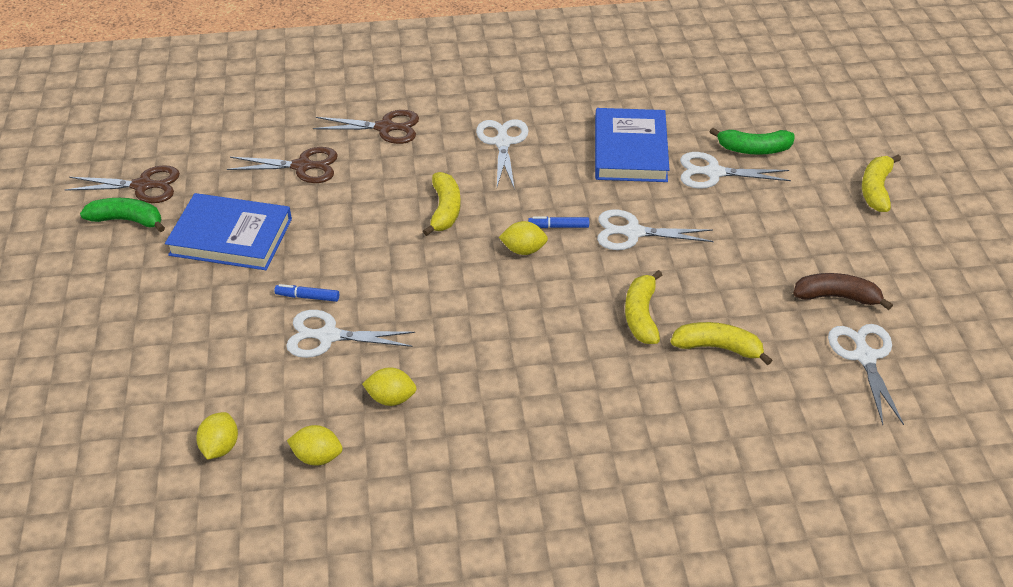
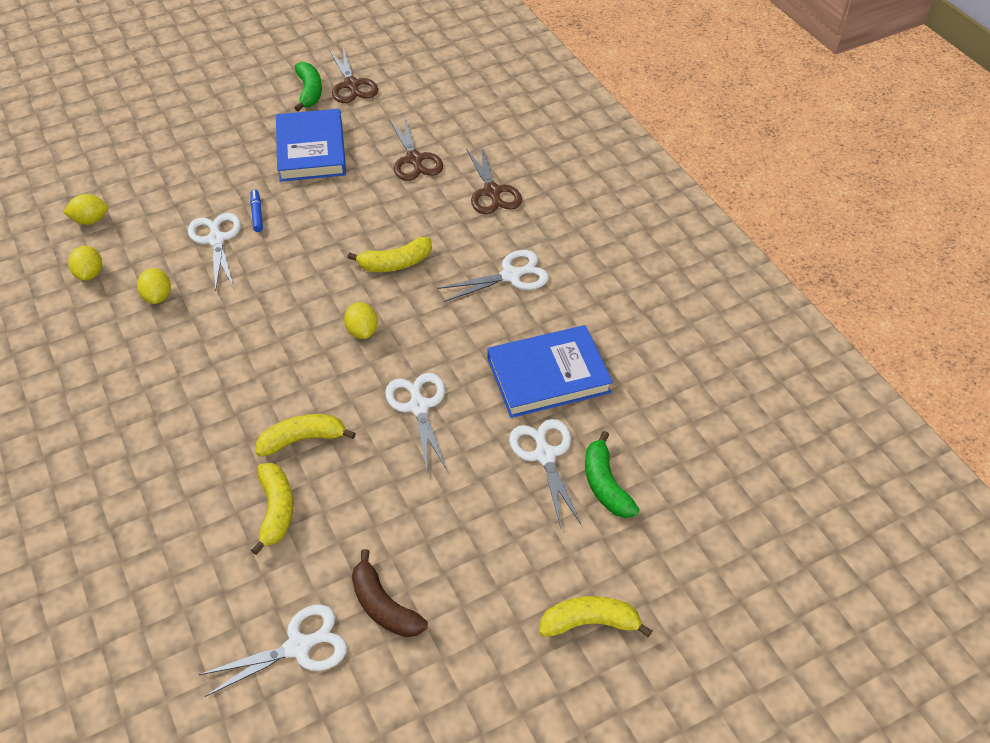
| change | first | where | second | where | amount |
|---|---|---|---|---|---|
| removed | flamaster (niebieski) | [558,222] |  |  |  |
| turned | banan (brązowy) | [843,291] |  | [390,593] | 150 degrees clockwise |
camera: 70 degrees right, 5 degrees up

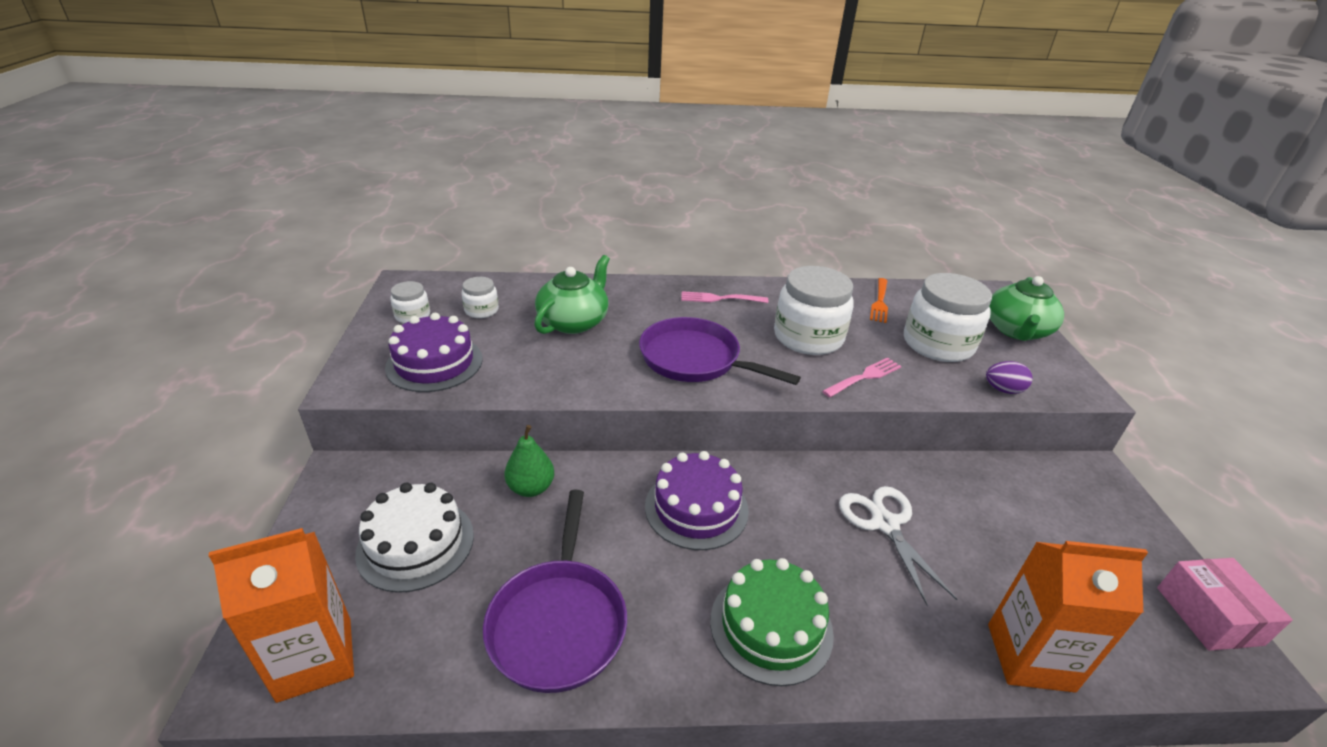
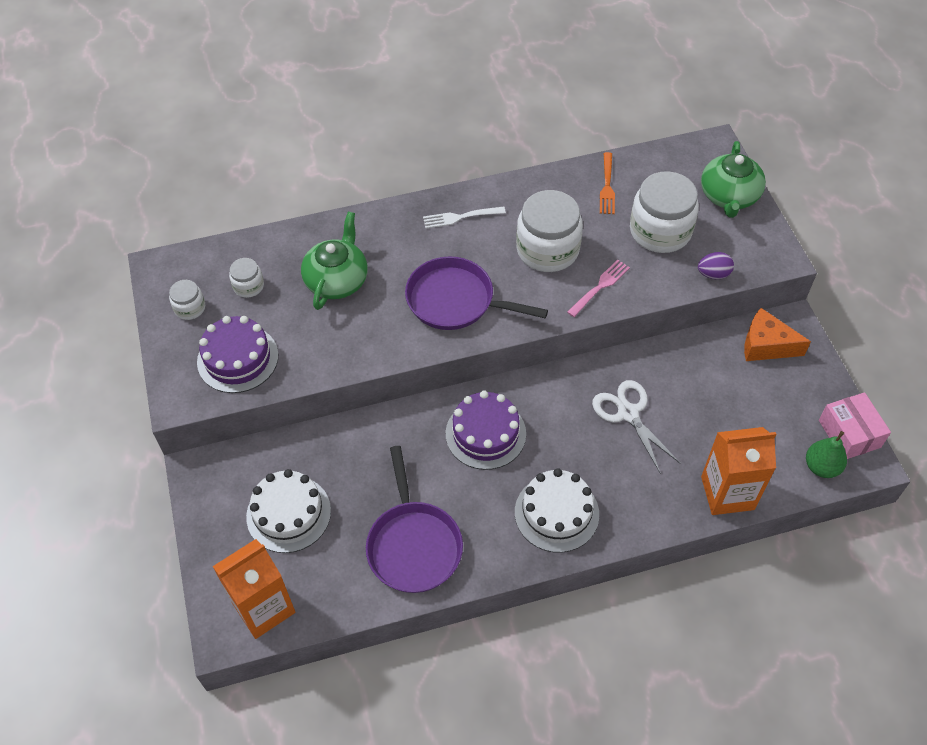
| change | first | where | second | where | amount |
|---|---|---|---|---|---|
| recoloured | widelec (różowy) | [724,297] | widelec (biały) | [464,218] |  |
| moved | gruszka (zielony) | [529,461] |  | [826,454] |  |
| recoloured | tort (zielony) | [772,622] | tort (biały) | [557,511] |  |
| added |  |  | ser (pomarańczowy) | [777,334] |  |
camera: 10 degrees left, 20 degrees up

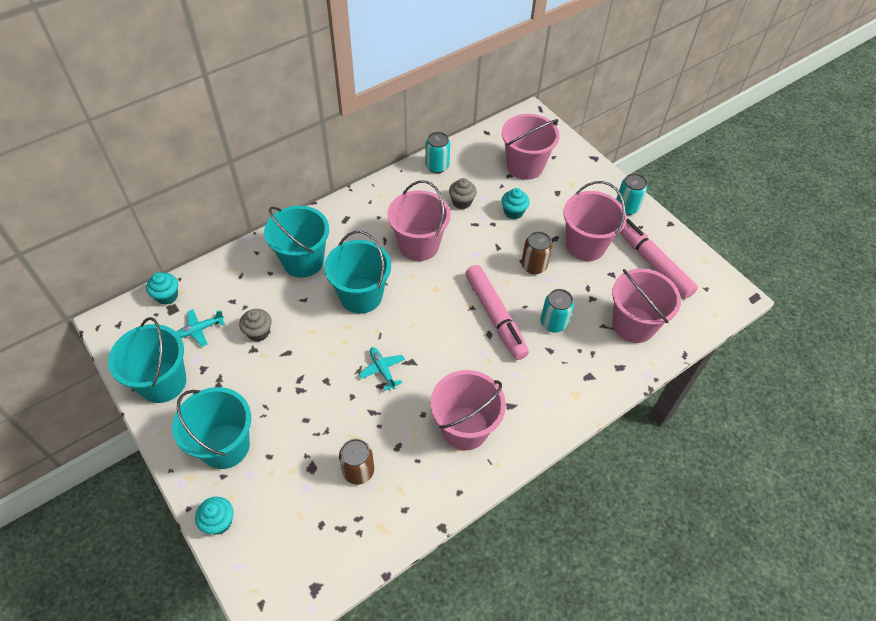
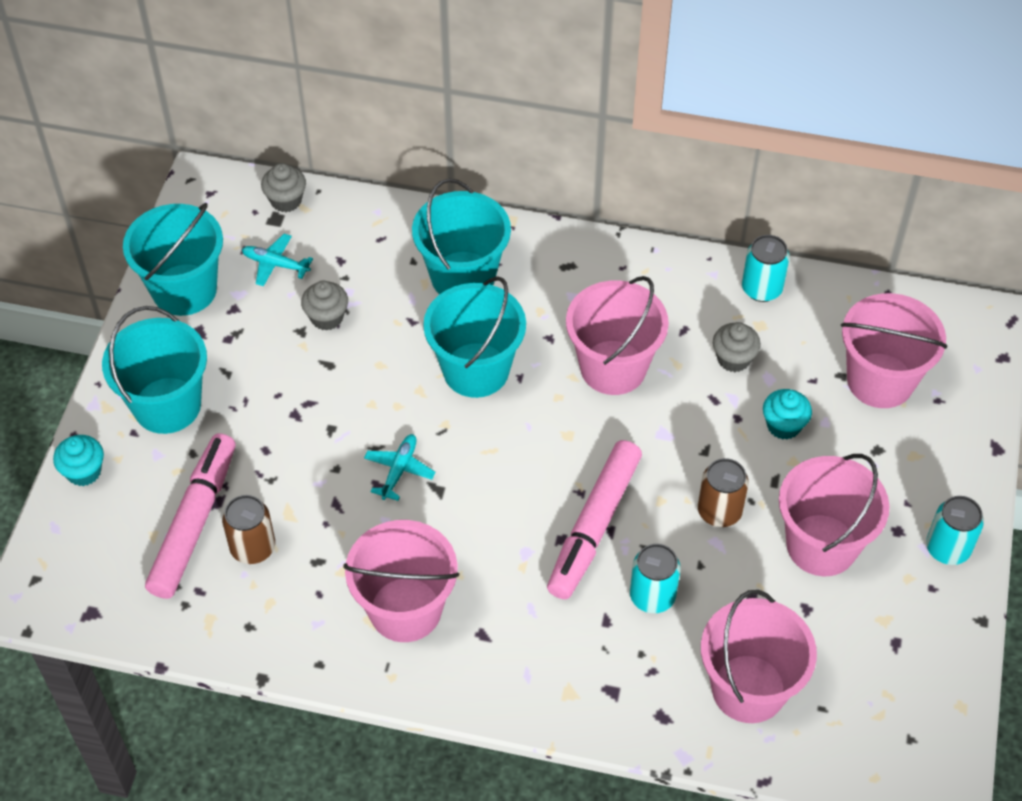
| change | first | where | second | where | amount |
|---|---|---|---|---|---|
| moved | flamaster (różowy) | [659,259] |  | [190,516] |  |
| recoloured | muffinka (turkusowy) | [162,288] | muffinka (szary) | [283,187] |  |
camera: 50 degrees right, 0 degrees up

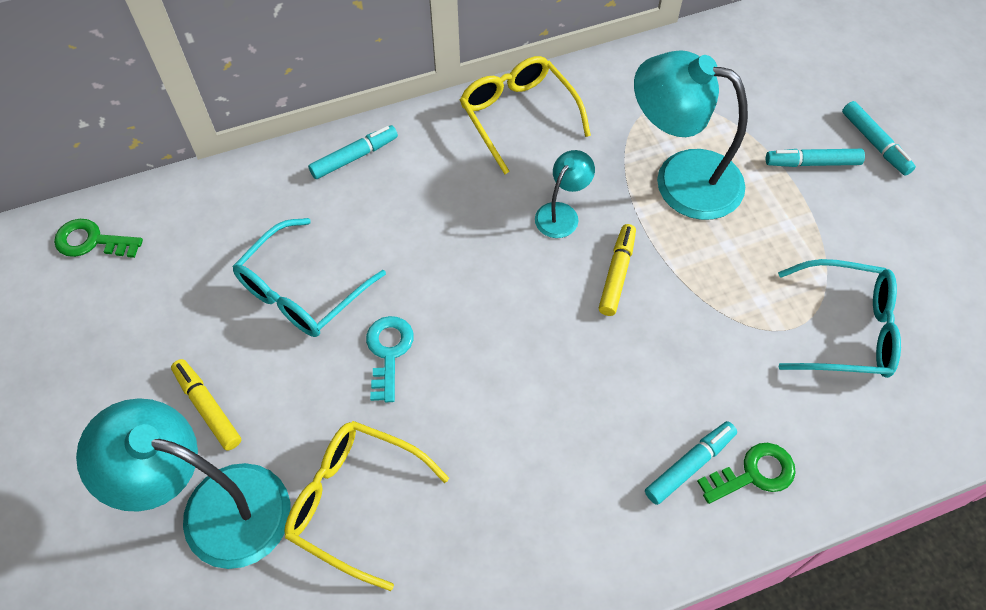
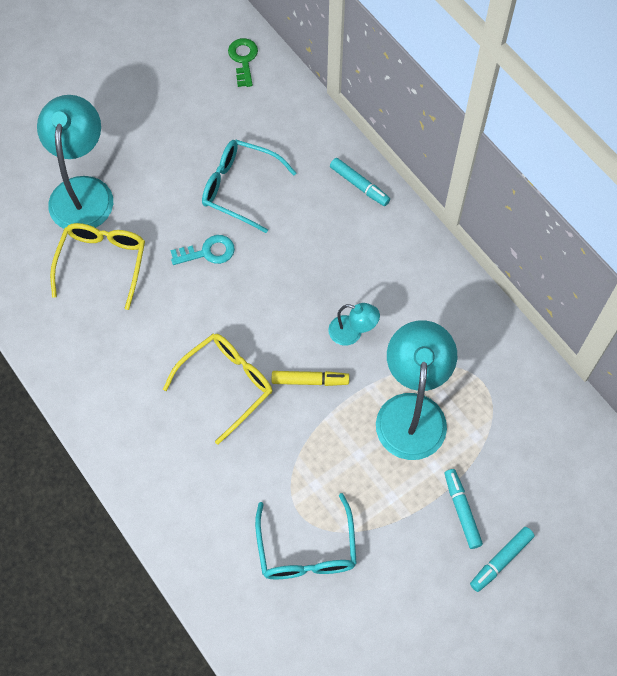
| change | first | where | second | where | amount |
|---|---|---|---|---|---|
| moved | okulary (żółty) | [525,115] |  | [217,389] |  |
| removed | flamaster (żółty) | [206,404] |  |  |  |
| removed | flamaster (turkusowy) | [691,463] |  |  |  |
| removed | klucz (zielony) | [746,473] |  |  |  |
camera: 75 degrees right, 5 degrees up

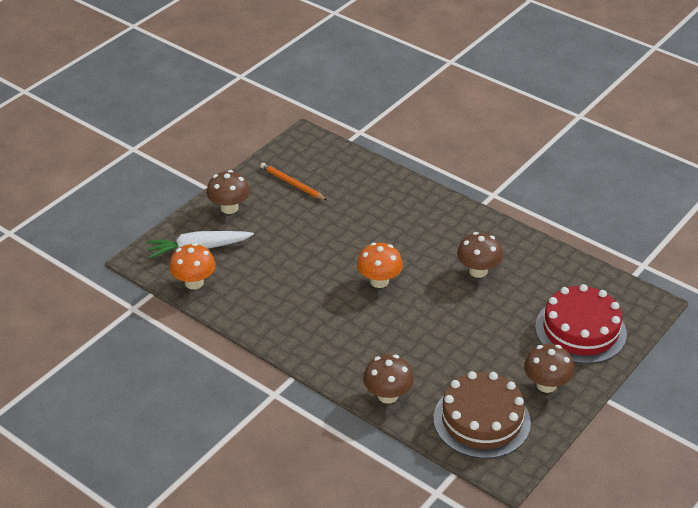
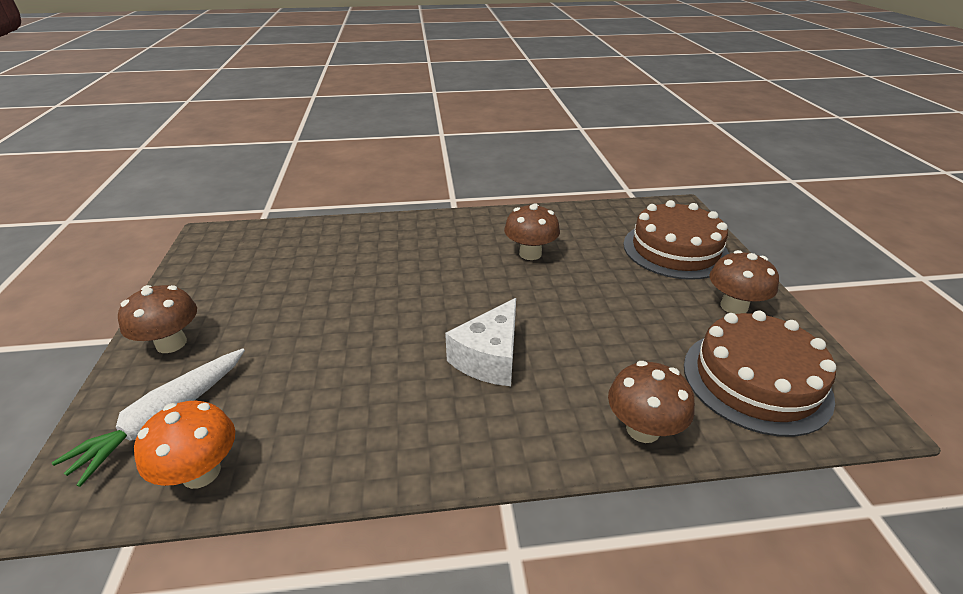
| change | first | where | second | where | amount |
|---|---|---|---|---|---|
| removed | ołówek (pomarańczowy) | [293,181] |  |  |  |
| removed | grzyb (pomarańczowy) | [380,265] |  |  |  |
| recoloured | tort (czerwony) | [581,324] | tort (brązowy) | [676,240] |  |
| added |  |  | ser (biały) | [480,342] |  |
camera: 45 degrees left, 5 degrees down

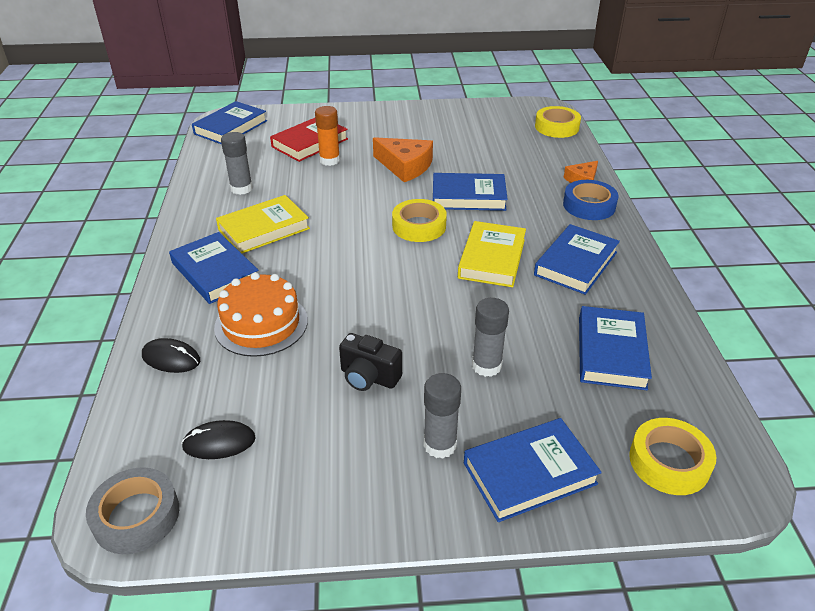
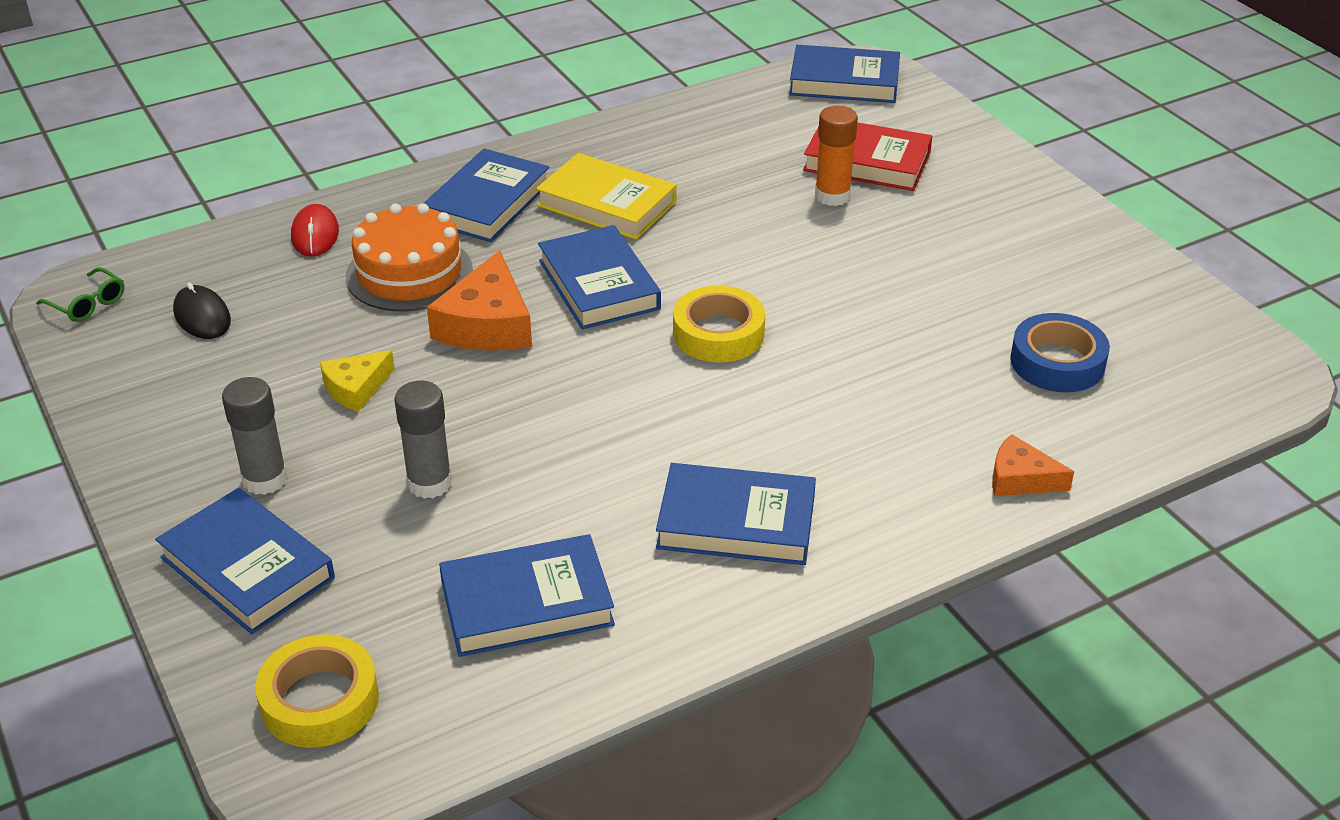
| change | first | where | second | where | amount |
|---|---|---|---|---|---|
| removed | taśma klejąca (żółty) | [558,122] |  |  |  |
| removed | klej w sztyfcie (szary) | [237,163] |  |  |  |
| moved | ser (pomarańczowy) | [403,159] |  | [479,300] |  |
| moved | książka (niebieski) | [470,192] |  | [599,277] |  |
| moved | taśma klejąca (niebieski) | [591,200] |  | [1060,352] |  |
| removed | książka (żółty) | [492,254] |  |  |  |
| replaced | aparat fotograficzny (czarny) | [370,362] | ser (żółty) | [357,381] |  |
| recoloured | myszka (czarny) | [171,355] | myszka (czerwony) | [315,230] |  |
| replaced | taśma klejąca (szary) | [132,510] | okulary (zielony) | [80,294] |  |
camera: 65 degrees right, 0 degrees up

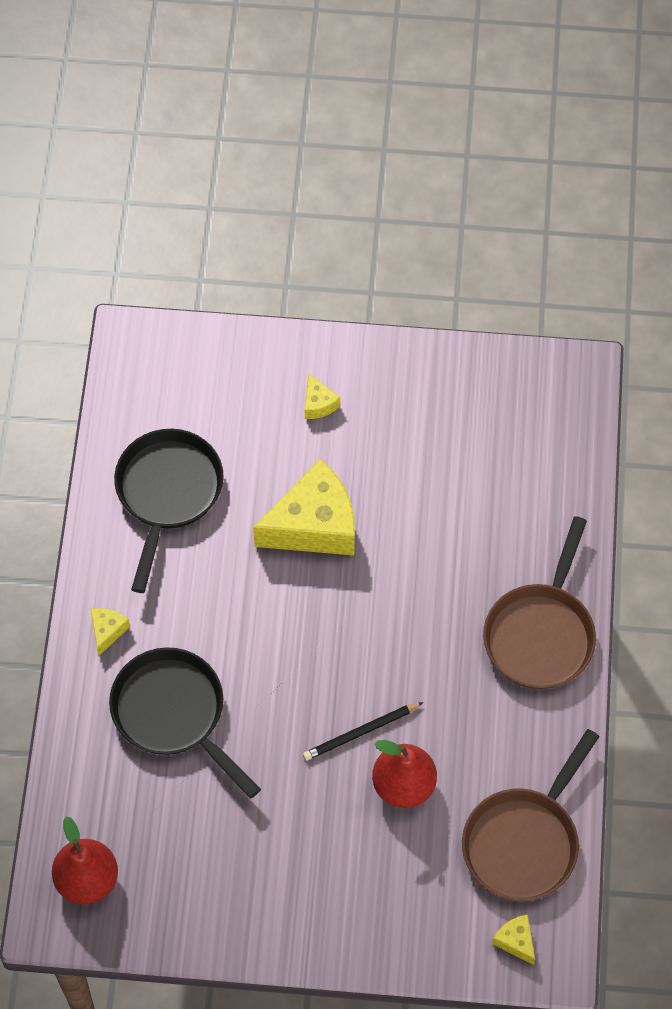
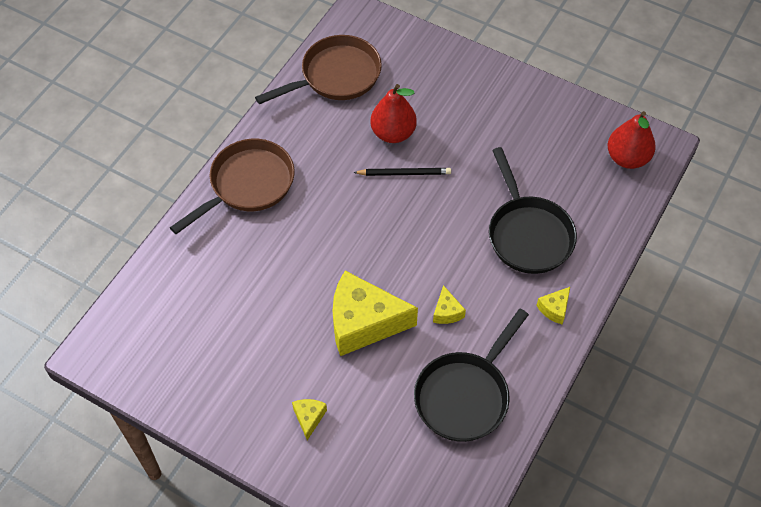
| change | first | where | second | where | amount |
|---|---|---|---|---|---|
| moved | ser (żółty) | [513,939] |  | [449,304] |  |
camera: 155 degrees left, 5 degrees down

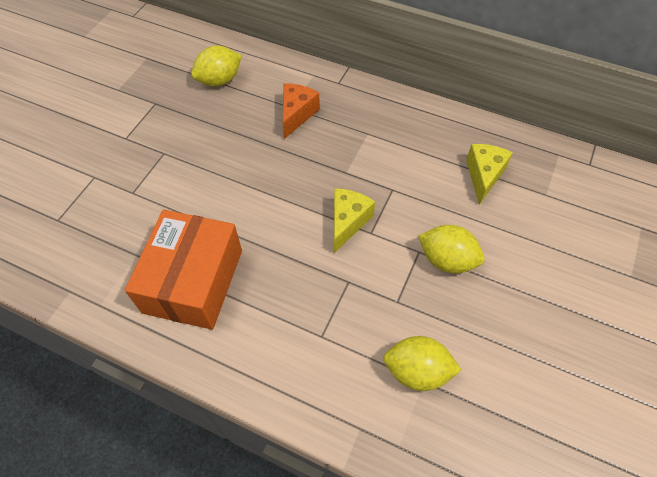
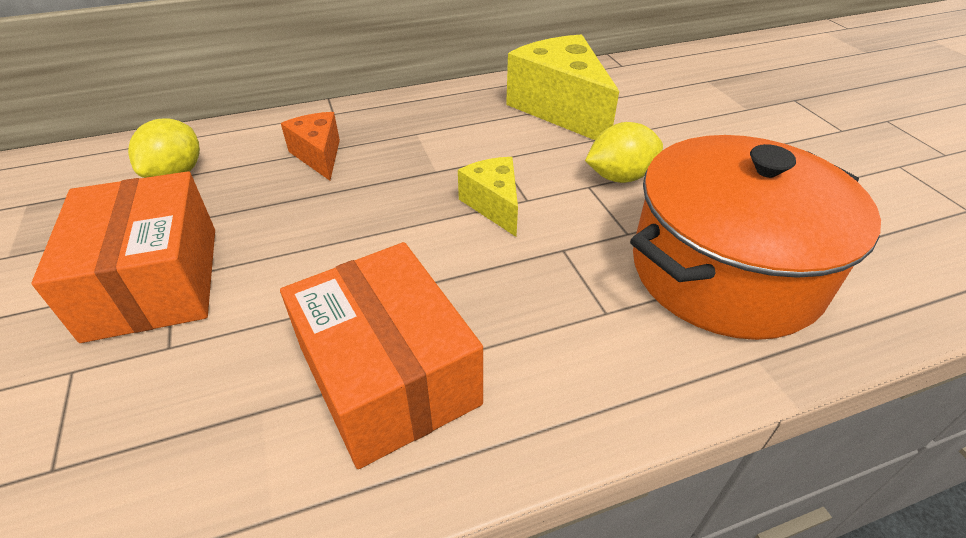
| change | first | where | second | where | amount |
|---|---|---|---|---|---|
| resized | ser (żółty) | [489,174] |  | [562,87] | x1.86 |
| replaced | cytryna (żółty) | [422,363] | garnek (pomarańczowy) | [755,237] |  |
| added |  |  | pudełko (pomarańczowy) | [123,257] |  |
camera: 45 degrees left, 15 degrees down

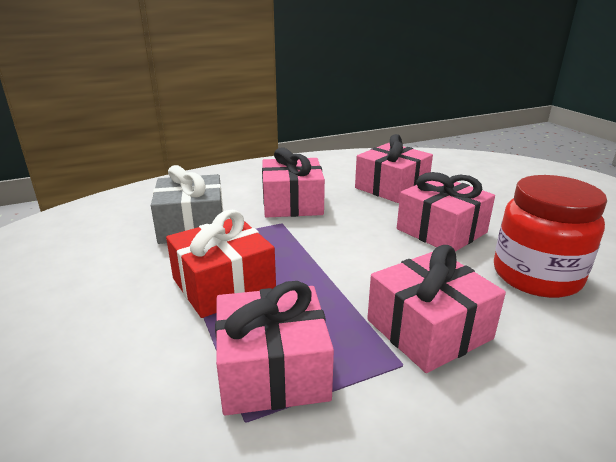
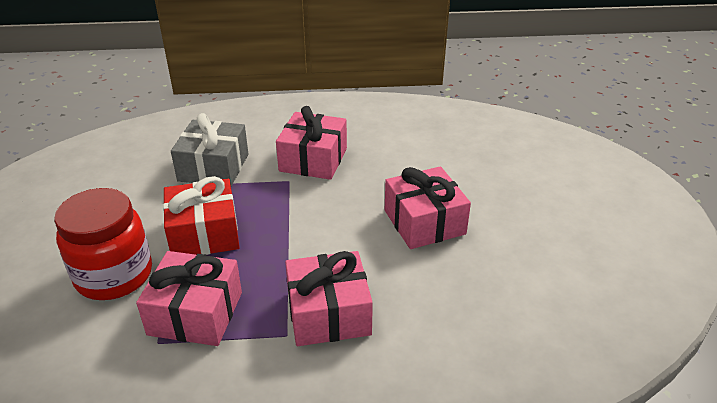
| change | first | where | second | where | amount |
|---|---|---|---|---|---|
| removed | prezent (różowy) | [394,168] |  |  |  |
| moved | słoik (czerwony) | [550,236] |  | [103,244] |  |
camera: 20 degrees right, 10 degrees up

